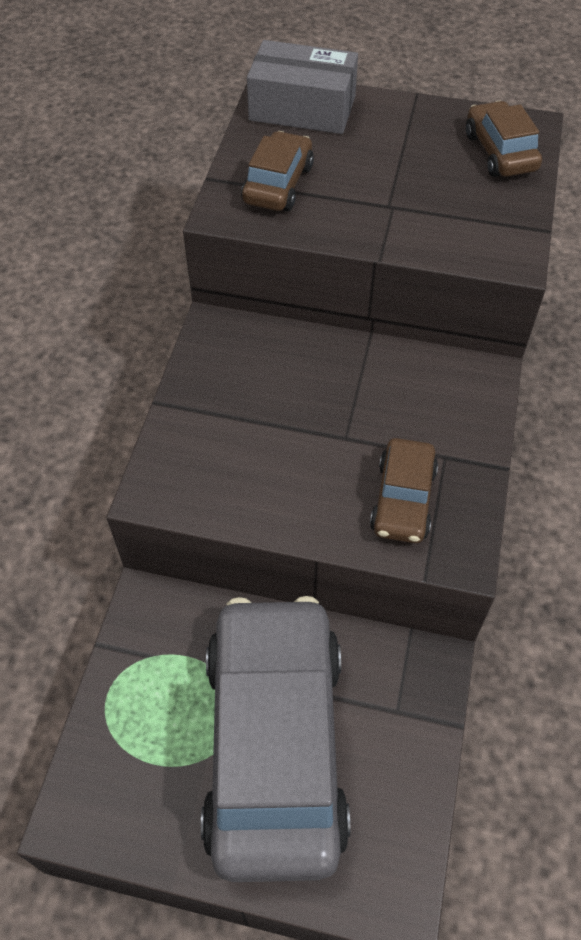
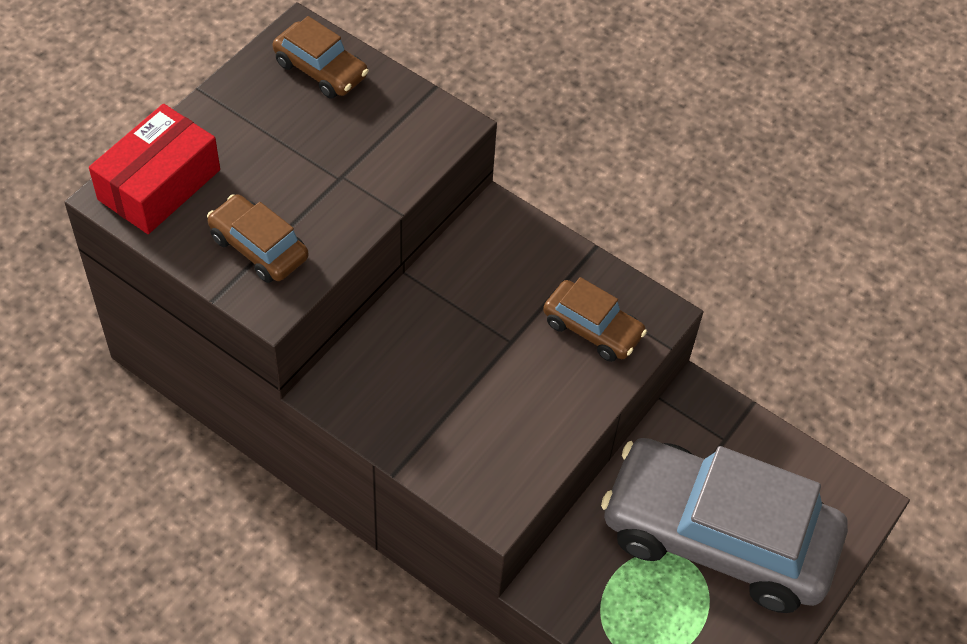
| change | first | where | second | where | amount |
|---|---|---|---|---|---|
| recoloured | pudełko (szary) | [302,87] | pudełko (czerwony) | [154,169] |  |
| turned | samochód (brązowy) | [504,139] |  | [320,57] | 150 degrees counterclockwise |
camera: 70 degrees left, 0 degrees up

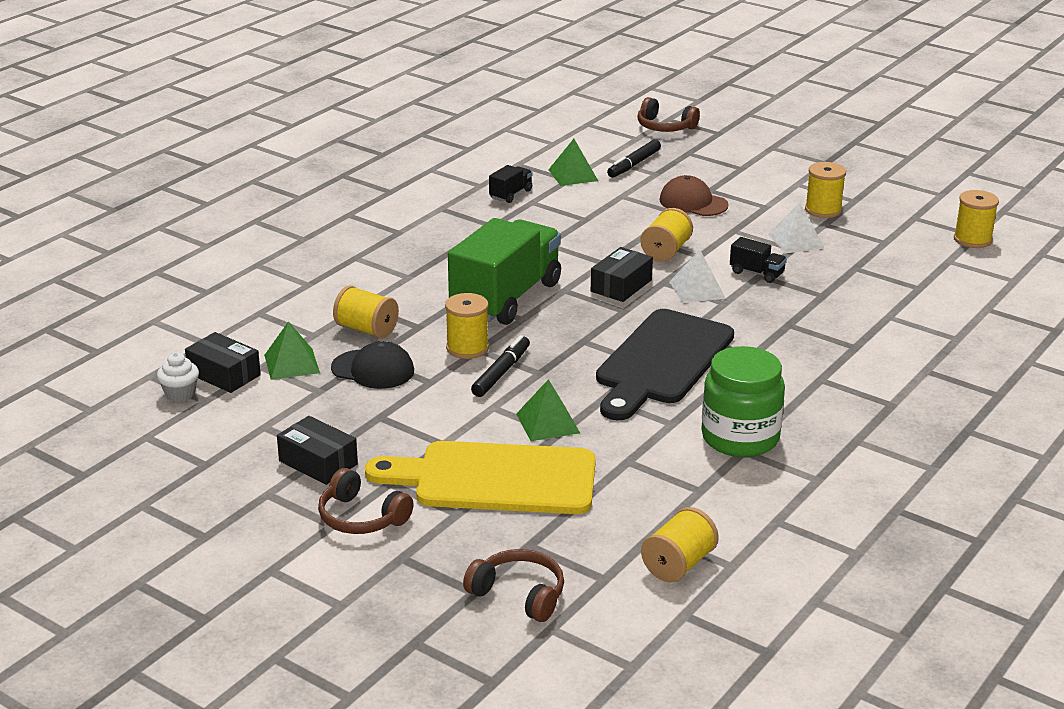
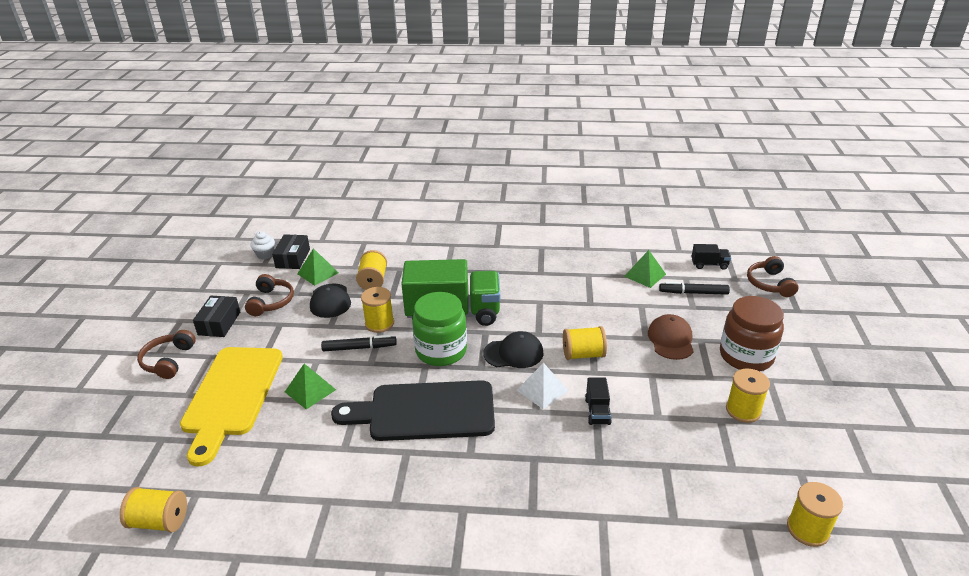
| change | first | where | second | where | amount |
|---|---|---|---|---|---|
| moved | ciężarówka (czarny) | [510,184] |  | [711,257] |  |
| removed | piramida (biały) | [796,228] |  |  |  |
| replaced | pudełko (czarny) | [622,274] | czapka (czarny) | [513,349] |  |
| moved | słoik (zielony) | [743,401] |  | [439,329] |  |
| turned | deska do krojenia (żółty) | [480,477] |  | [231,406] | 150 degrees counterclockwise |
| moved | słuchawki (brązowy) | [513,585] |  | [269,295] |  |
| added |  |  | słoik (brązowy) | [752,333] |  |
camera: 60 degrees right, 5 degrees up

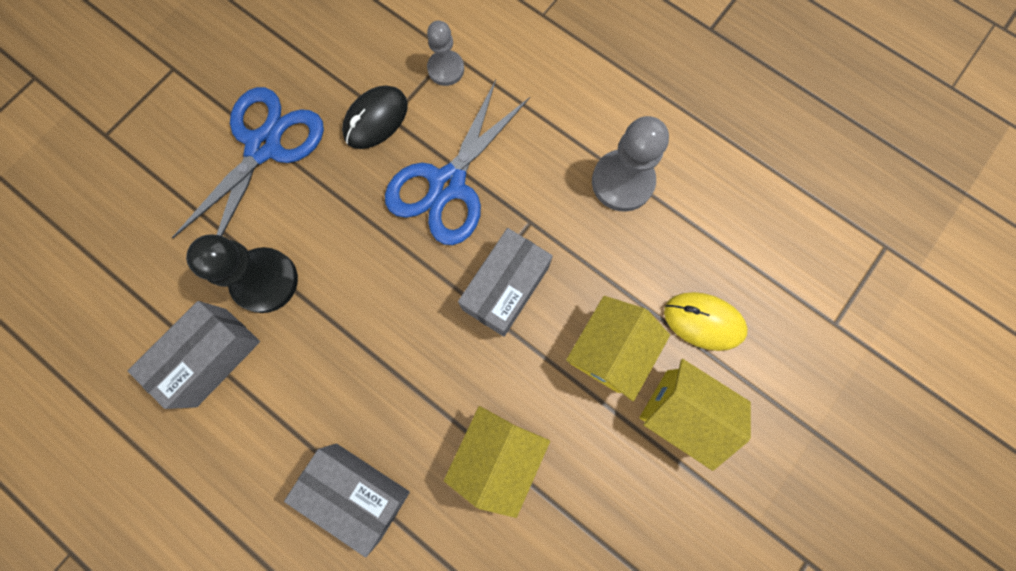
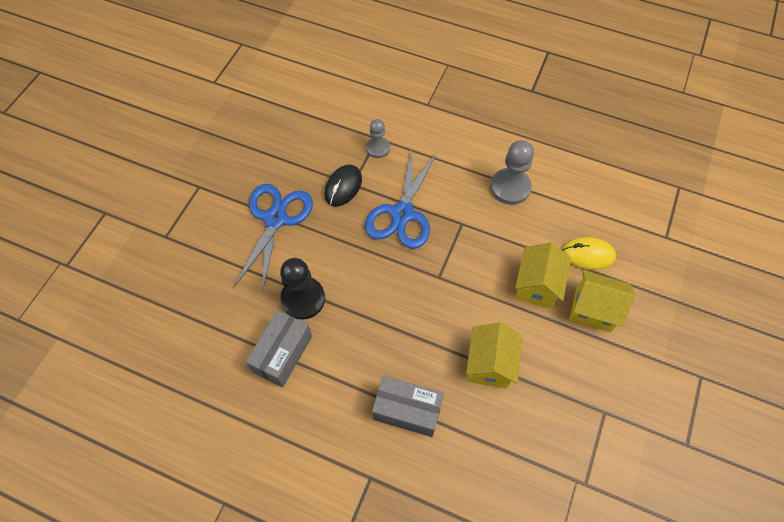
| change | first | where | second | where | amount |
|---|---|---|---|---|---|
| removed | pudełko (szary) | [505,282] |  |  |  |
camera: 15 degrees left, 15 degrees down

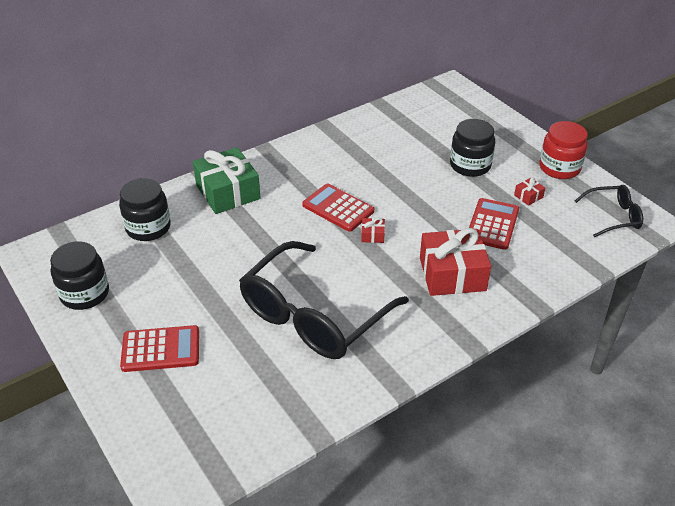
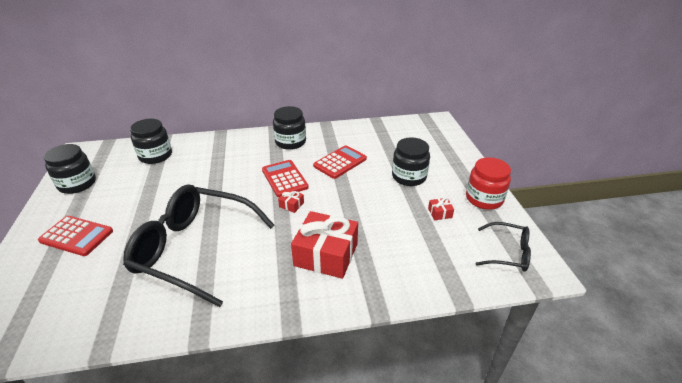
| change | first | where | second | where | amount |
|---|---|---|---|---|---|
| removed | prezent (zielony) | [227,180] |  |  |  |
| moved | kalkulator (czerwony) | [494,224] |  | [340,162] |  |
| turned | okulary (czarny) | [324,300] |  | [198,246] | 45 degrees clockwise |
| added |  |  | słoik (czarny) | [289,128] |  |
camera: 25 degrees right, 5 degrees down

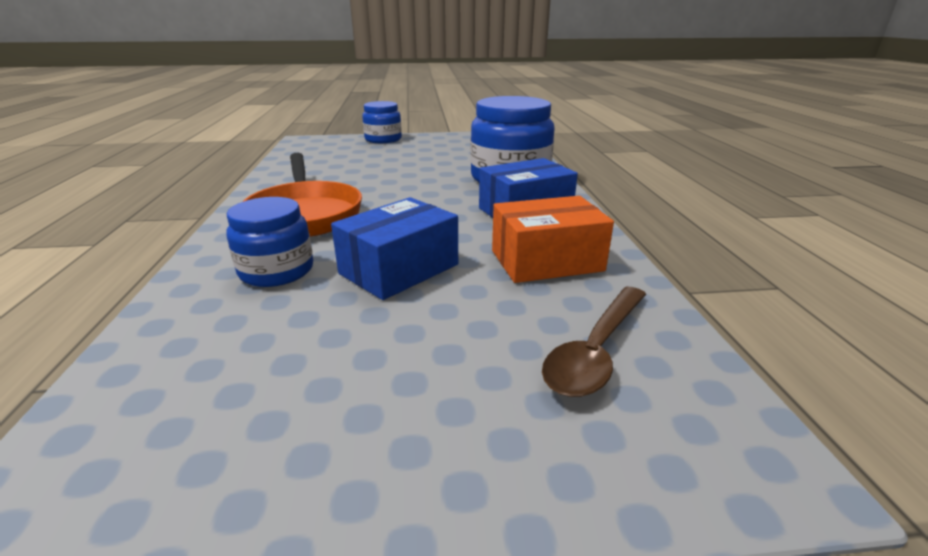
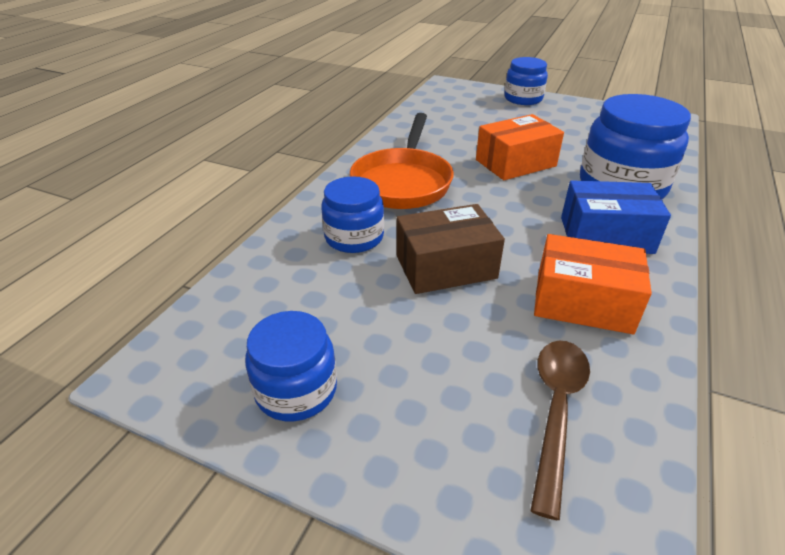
| change | first | where | second | where | amount |
|---|---|---|---|---|---|
| recoloured | pudełko (niebieski) | [394,248] | pudełko (brązowy) | [450,249] |  |
| turned | łyżka (brązowy) | [594,342] |  | [560,430] | 135 degrees clockwise |
| added |  |  | pudełko (pomarańczowy) | [520,147] |  |
| added |  |  | słoik (niebieski) | [291,366] |  |
camera: 30 degrees right, 10 degrees up

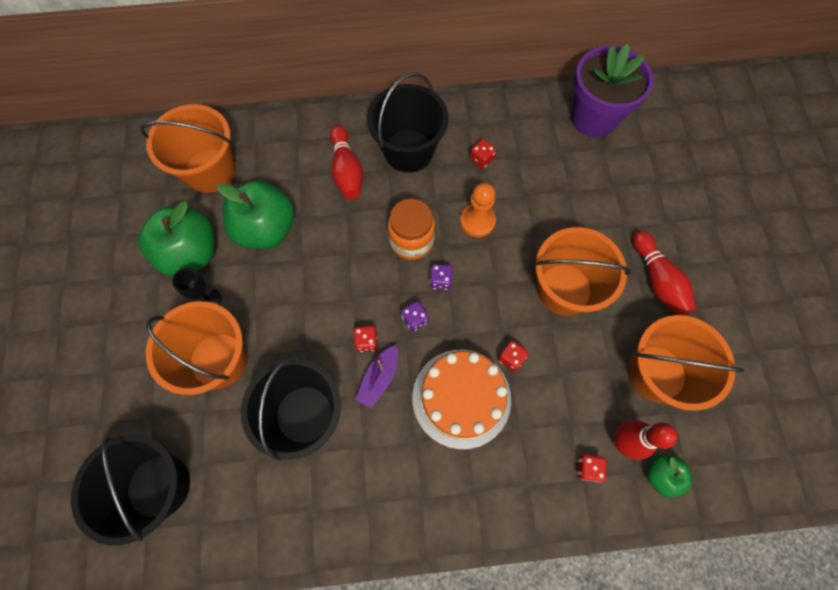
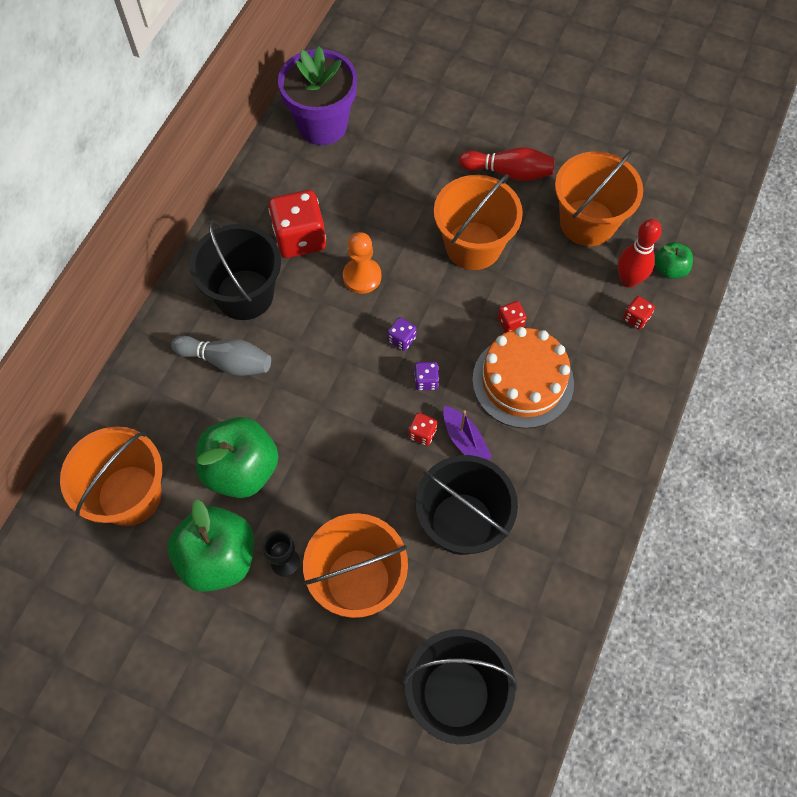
| change | first | where | second | where | amount |
|---|---|---|---|---|---|
| recoloured | kręgiel (czerwony) | [346,162] | kręgiel (szary) | [221,356] |  |
| resized | kostka do gry (czerwony) | [483,154] |  | [297,224] | x2.21 |
| removed | słoik (pomarańczowy) | [411,229] |  |  |  |
camera: 60 degrees left, 5 degrees down

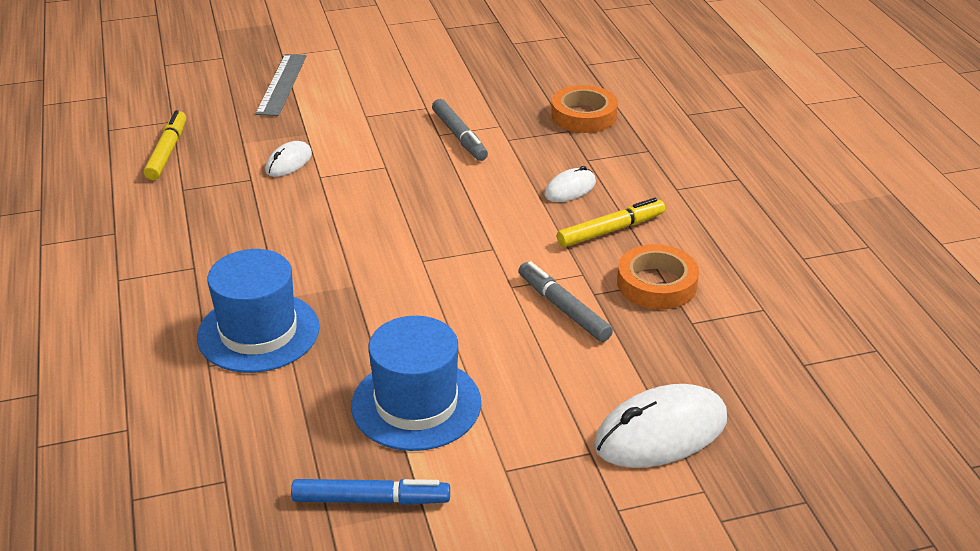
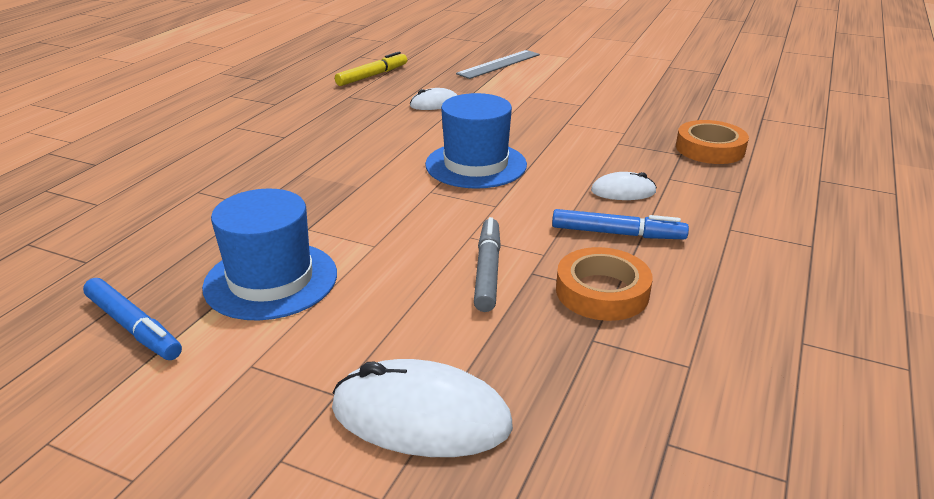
| change | first | where | second | where | amount |
|---|---|---|---|---|---|
| removed | flamaster (szary) | [460,130] |  |  |  |
| recoloured | flamaster (żółty) | [611,222] | flamaster (niebieski) | [620,224] |  |
| moved | kapelusz (niebieski) | [258,311] |  | [476,141] |  |
camera: 40 degrees right, 5 degrees down

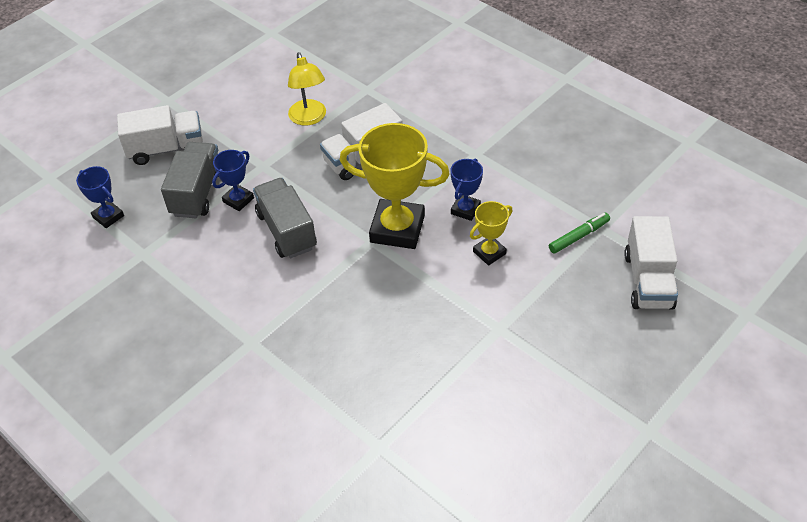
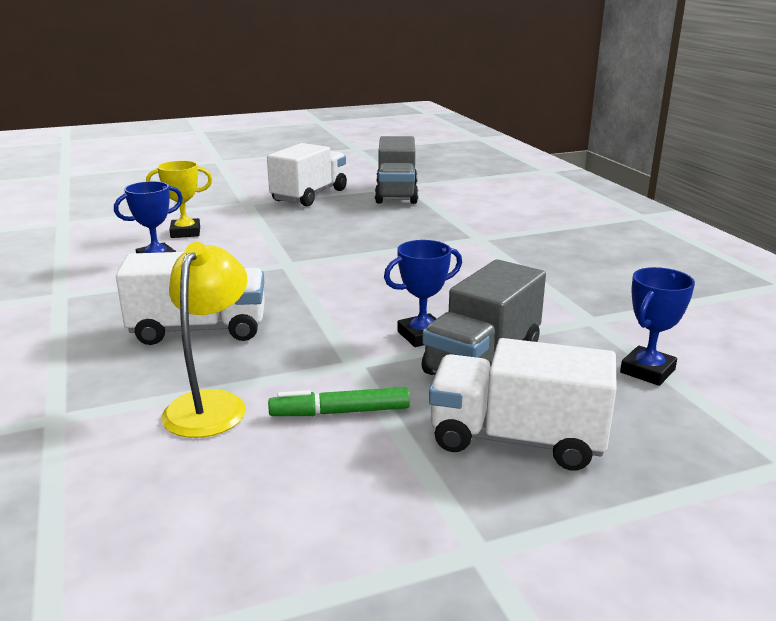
| change | first | where | second | where | amount |
|---|---|---|---|---|---|
| removed | puchar (żółty) | [395,186] |  |  |  |
| turned | puchar (niebieski) | [100,197] |  | [657,326] | 60 degrees clockwise |
| moved | ciężarówka (szary) | [285,218] |  | [396,170] |  |
| moved | flamaster (zielony) | [579,233] |  | [339,401] |  |
| moved | ciężarówka (biały) | [651,263] |  | [307,174] |  |
camera: 155 degrees left, 25 degrees down

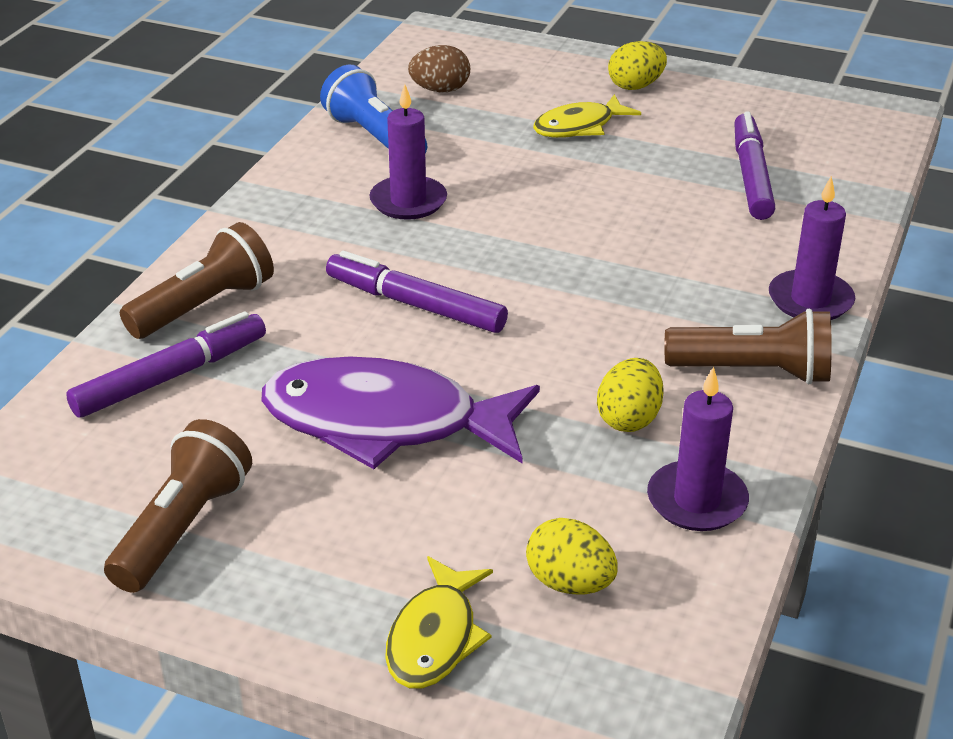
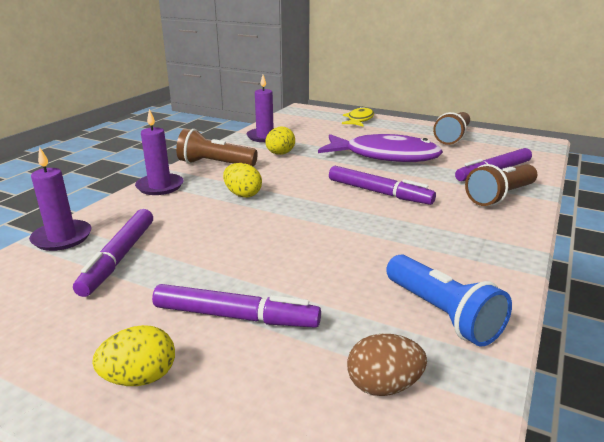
| change | first | where | second | where | amount |
|---|---|---|---|---|---|
| moved | świeca (fioletowy) | [408,152] |  | [60,199] |  |
| replaced | ryba (żółty) | [587,116] | flamaster (fioletowy) | [236,306] |  |
| moved | jajko (żółty) | [572,556] |  | [242,180] |  |
camera: 175 degrees left, 10 degrees down

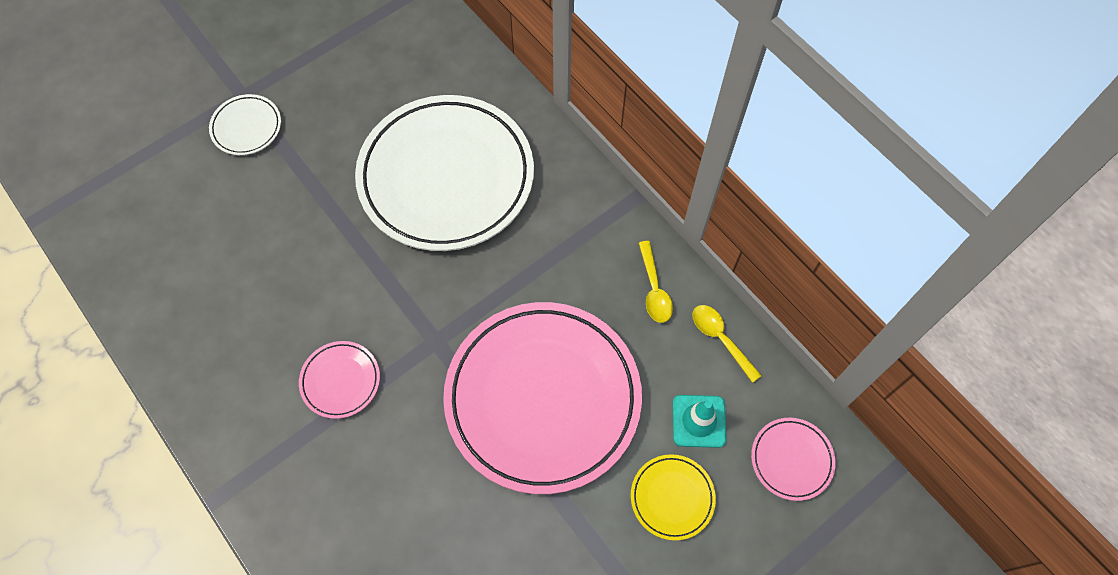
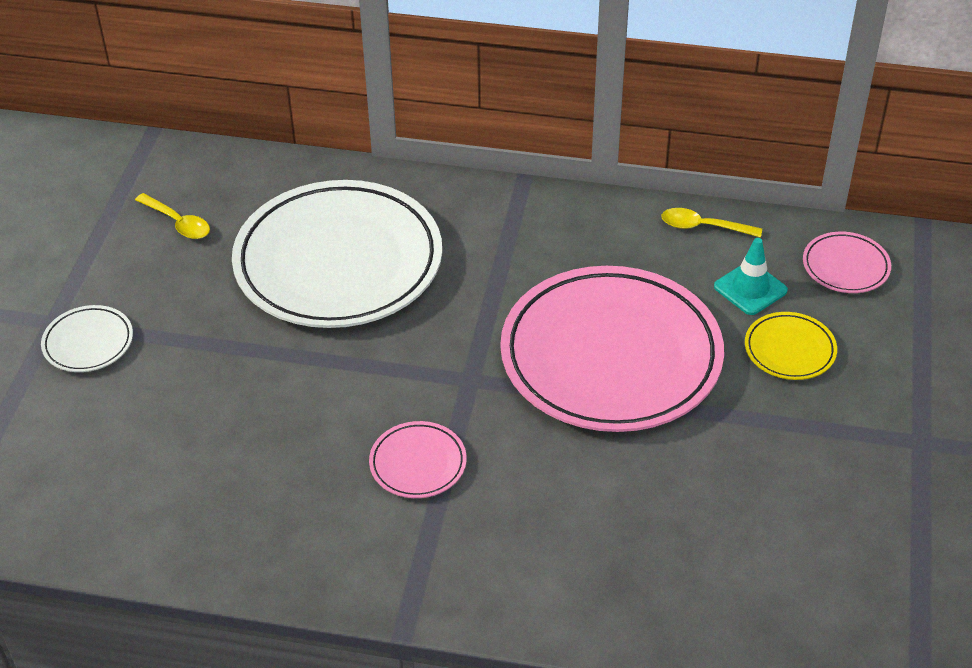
| change | first | where | second | where | amount |
|---|---|---|---|---|---|
| moved | łyżka (żółty) | [656,282] |  | [172,216] |  |
camera: 40 degrees left, 20 degrees down

